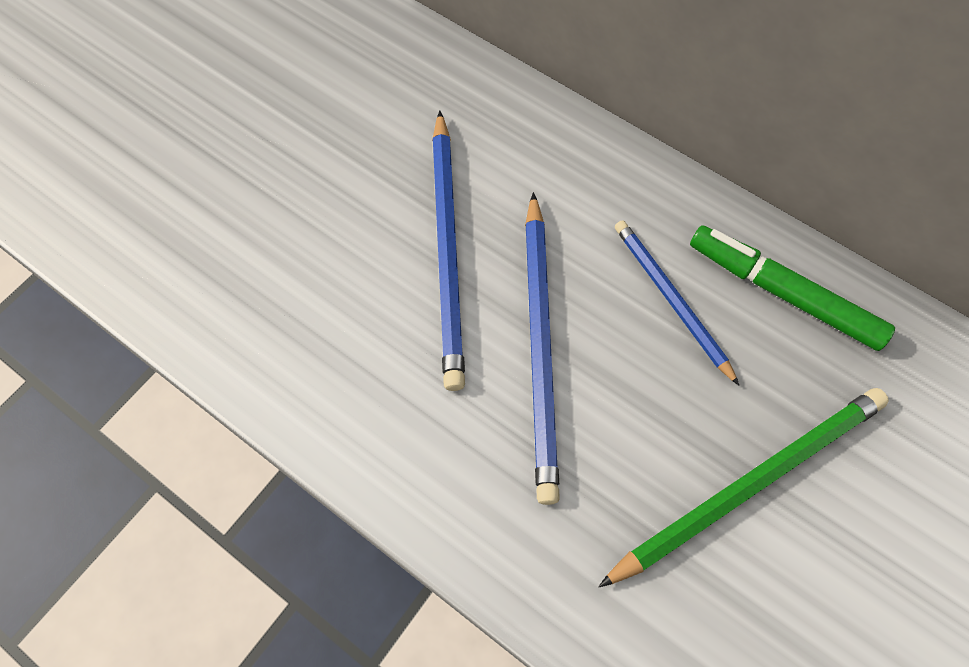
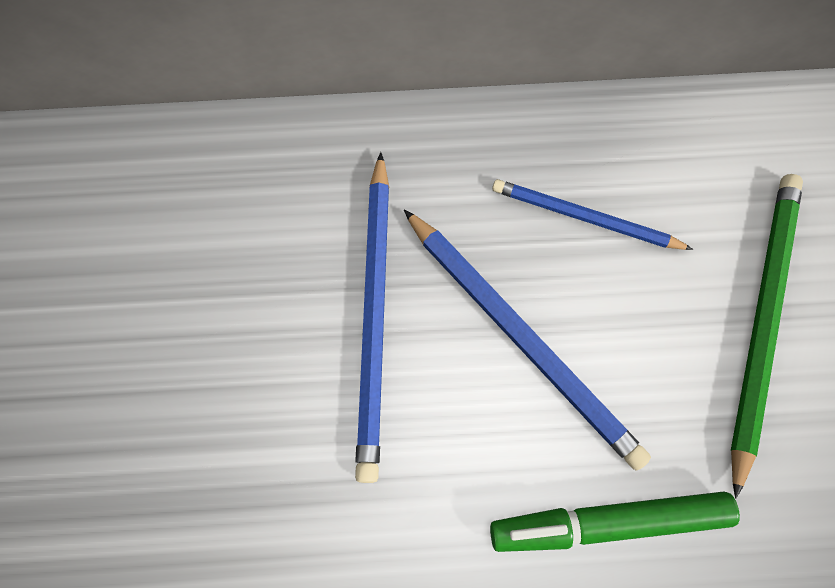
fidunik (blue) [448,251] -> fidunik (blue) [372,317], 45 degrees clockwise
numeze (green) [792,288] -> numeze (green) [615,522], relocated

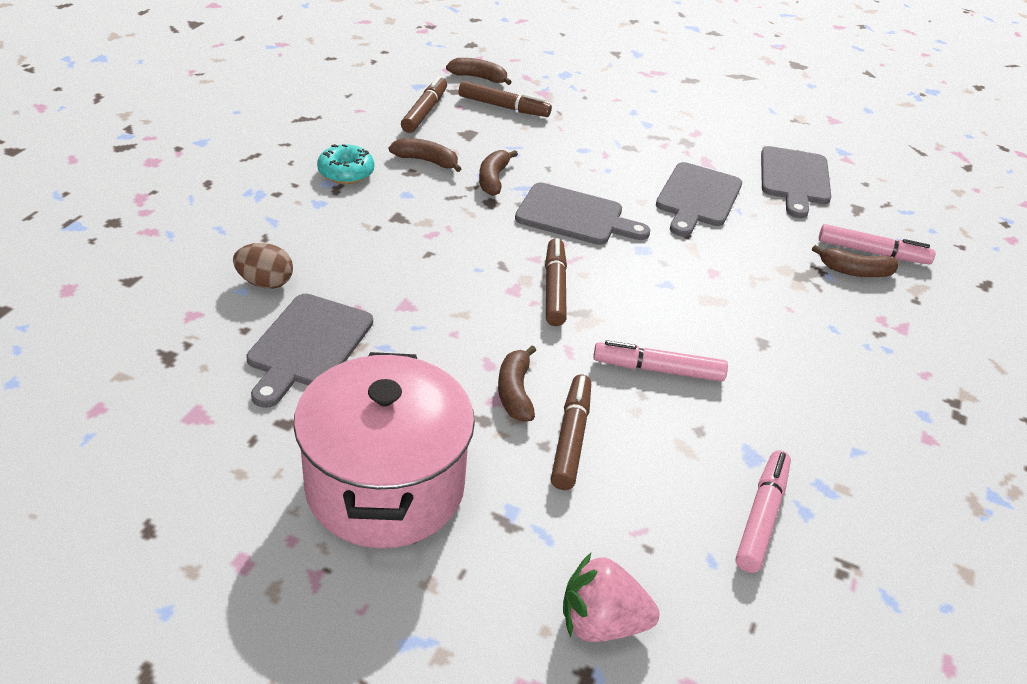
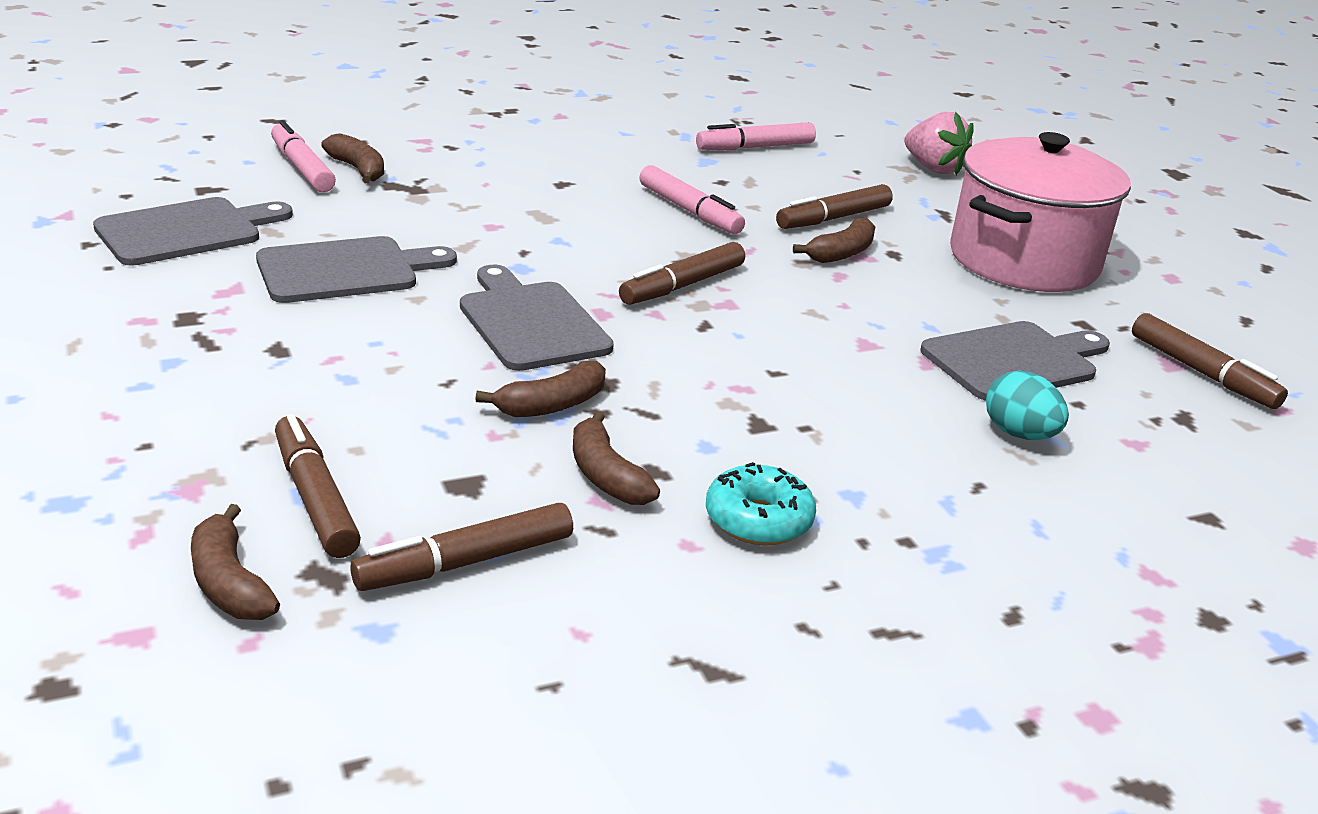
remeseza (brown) [263,266] -> remeseza (turquoise) [1027,405]
none -> numeze (brown) [1210,361]

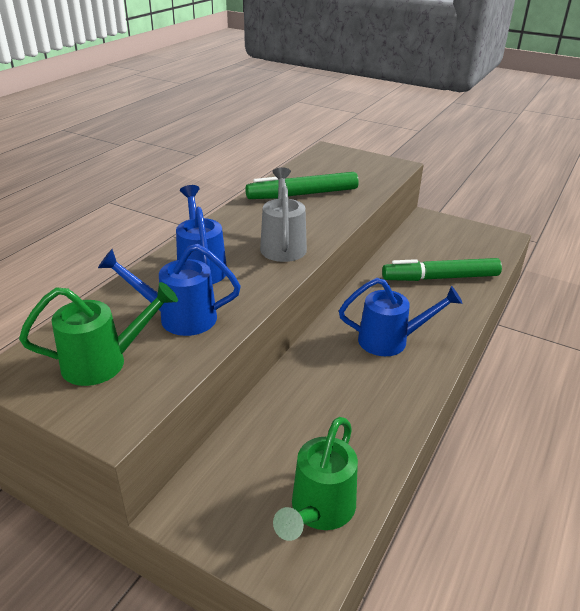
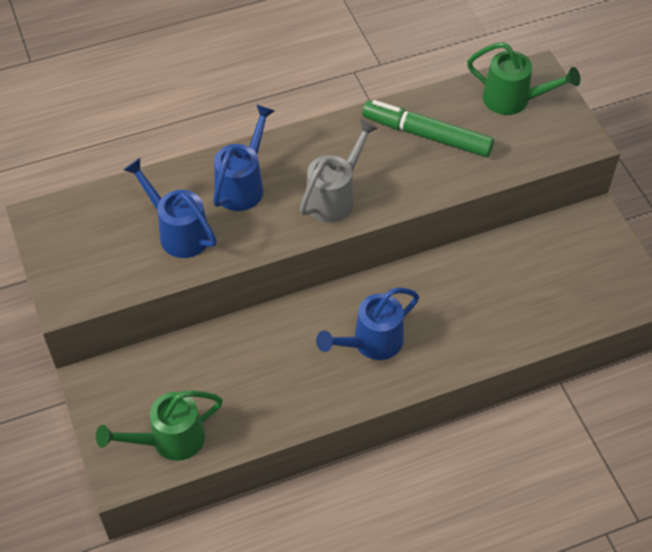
numeze (green) [442,269] -> none
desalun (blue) [400,317] -> desalun (blue) [367,323], 105 degrees clockwise
desalun (green) [98,334] -> desalun (green) [523,78], relocated

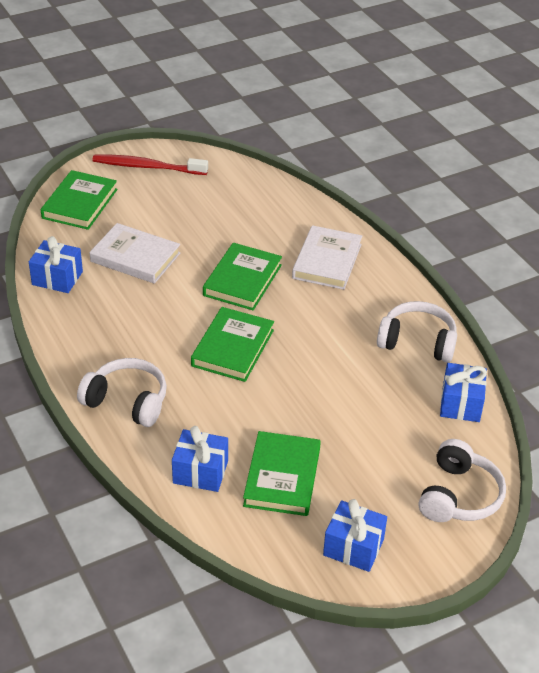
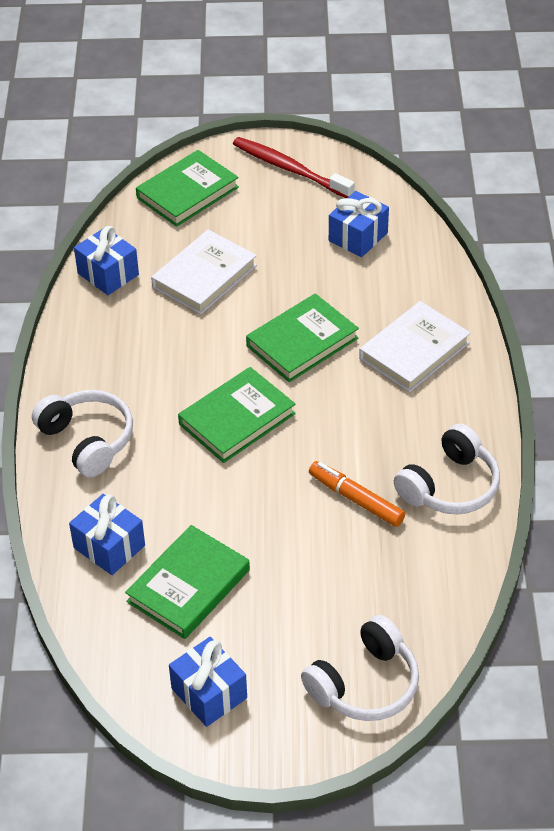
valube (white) [135,253] -> valube (white) [204,272], 75 degrees clockwise
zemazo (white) [417,332] -> zemazo (white) [447,469], 90 degrees clockwise
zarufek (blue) [463,392] -> zarufek (blue) [359,224], relocated
none -> numeze (orange) [357,494]

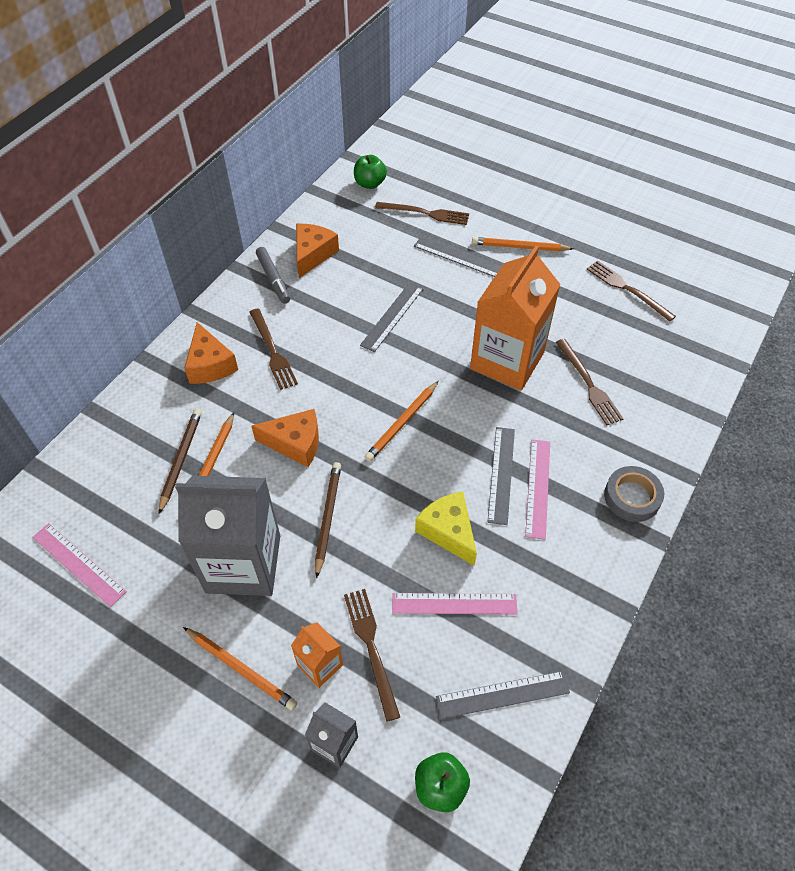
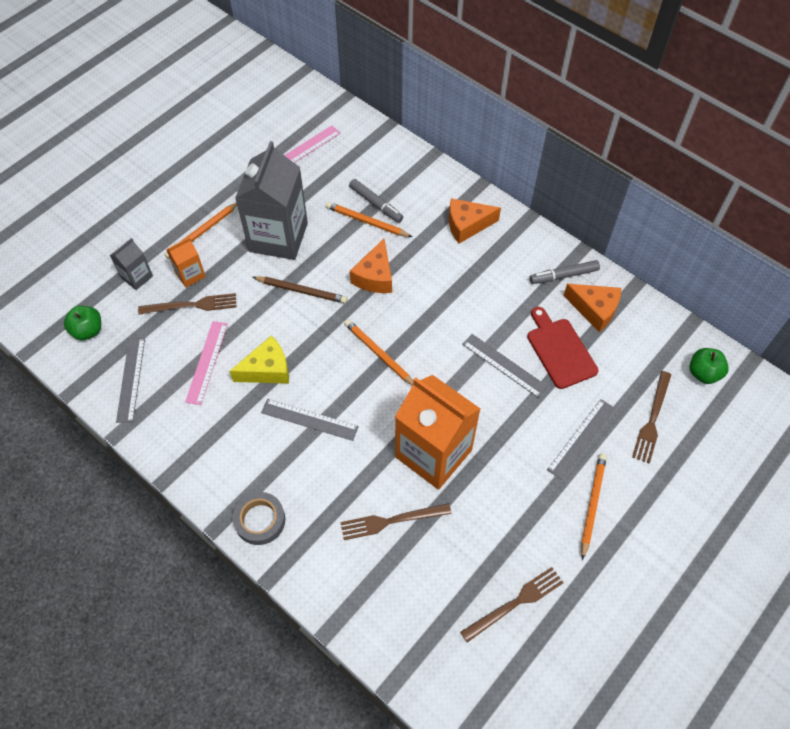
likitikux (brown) [273,349] -> none
fidunik (brown) [180,461] -> numeze (grey) [376,201]
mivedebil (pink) [537,489] -> none
none -> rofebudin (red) [562,348]

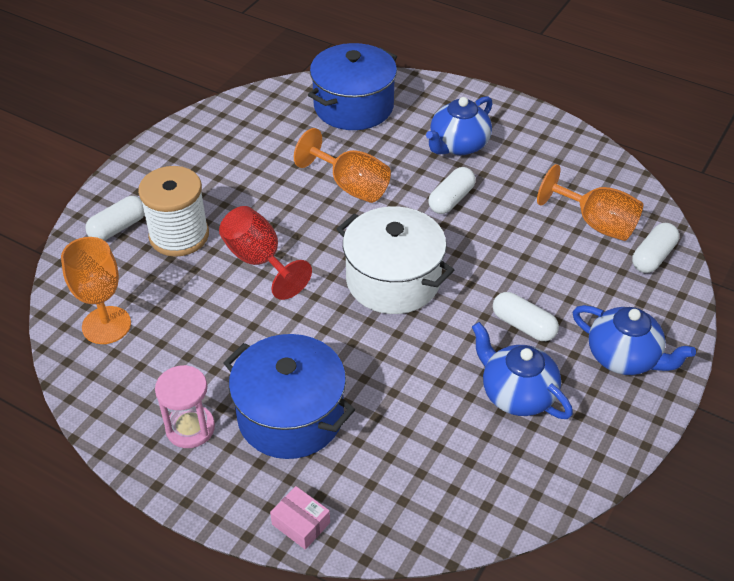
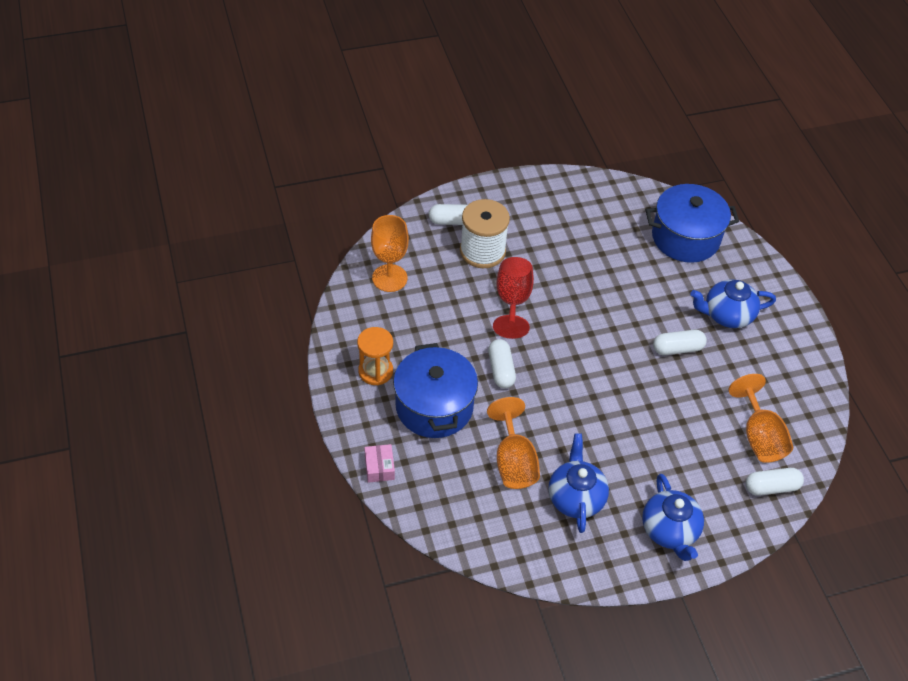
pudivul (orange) [342,165] -> pudivul (orange) [513,443], relocated
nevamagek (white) [395,260] -> none
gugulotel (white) [526,316] -> gugulotel (white) [502,363], relocated
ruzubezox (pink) [185,406] -> ruzubezox (orange) [375,356]

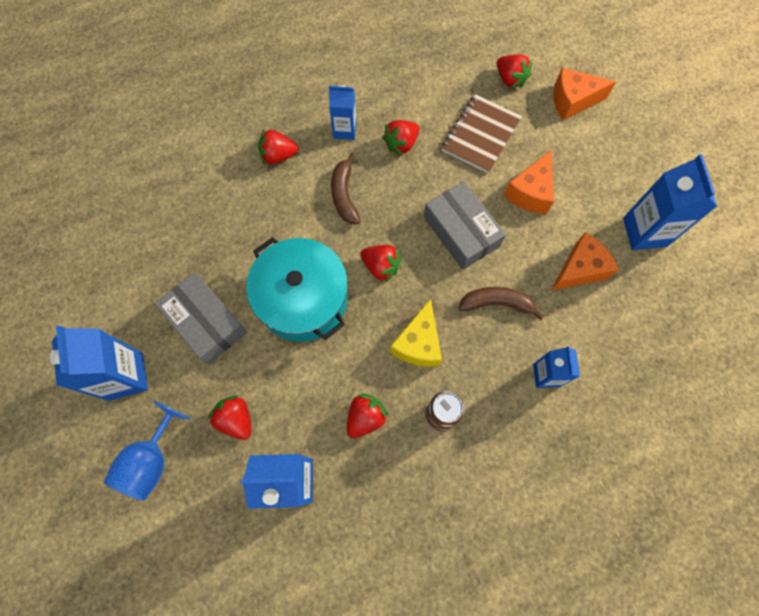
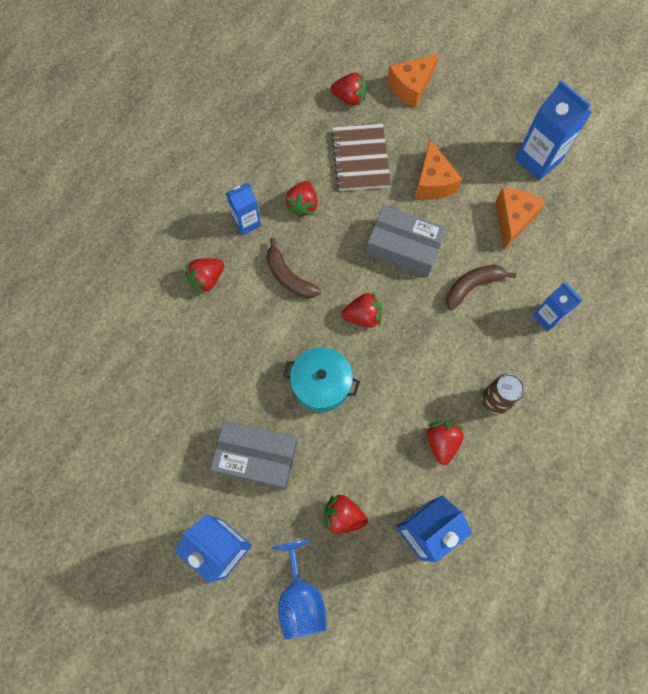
nevamagek (turquoise) [297,289] -> nevamagek (turquoise) [321,379], x0.65
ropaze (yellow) [416,333] -> none

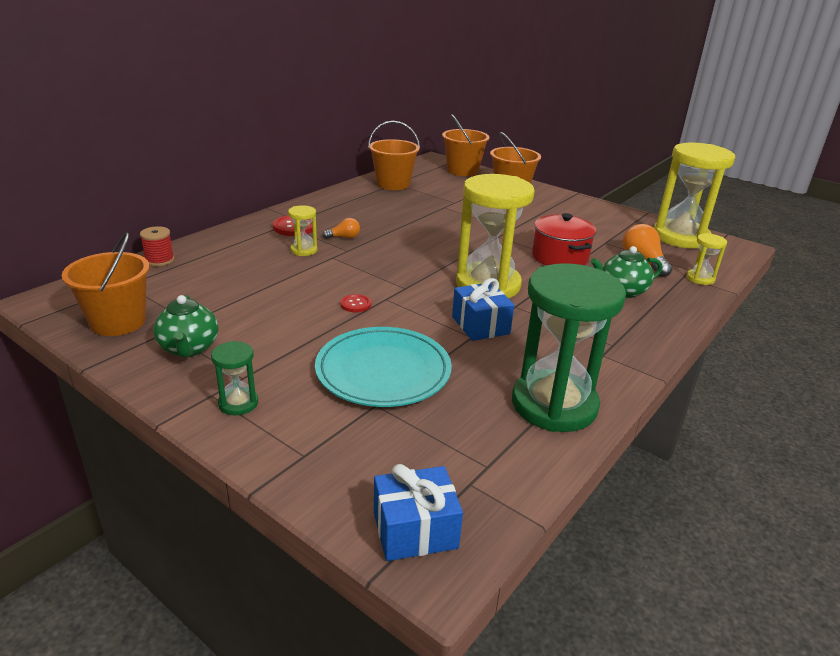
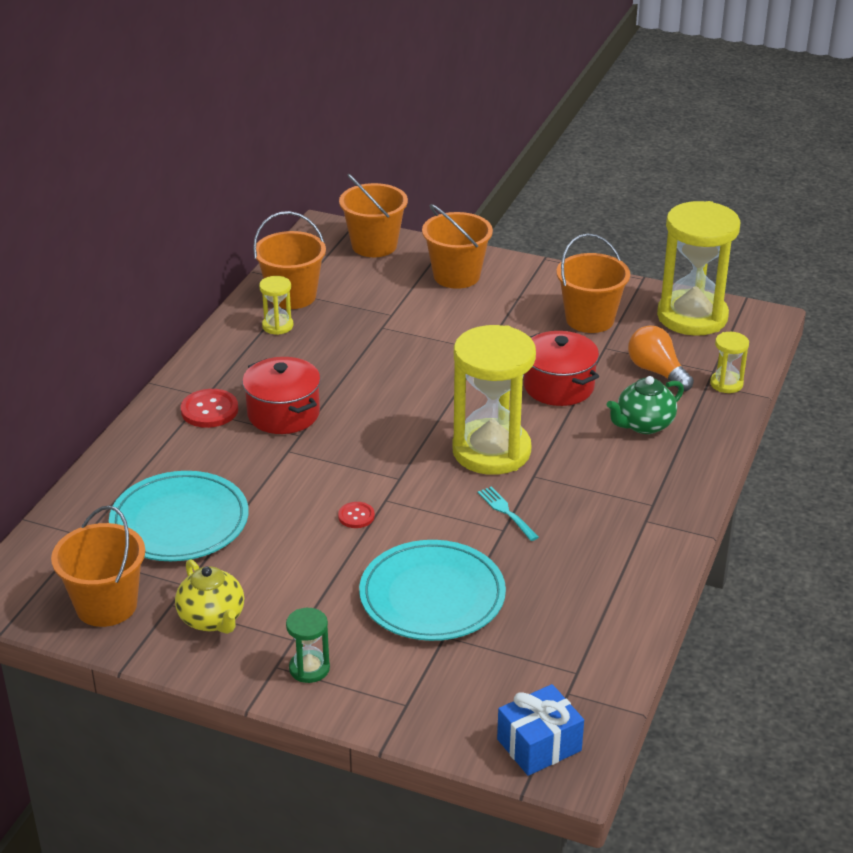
ruzubezox (yellow) [303,230] -> ruzubezox (yellow) [276,305], relocated
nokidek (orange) [341,228] -> nevamagek (red) [281,395]
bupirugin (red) [157,246] -> none
ruzubezox (green) [569,347] -> none
zarufek (blue) [483,309] -> likitikux (turquoise) [508,514]
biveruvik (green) [185,326] -> biveruvik (yellow) [209,596]
none -> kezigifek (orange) [593,283]
none -> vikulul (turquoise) [178,516]

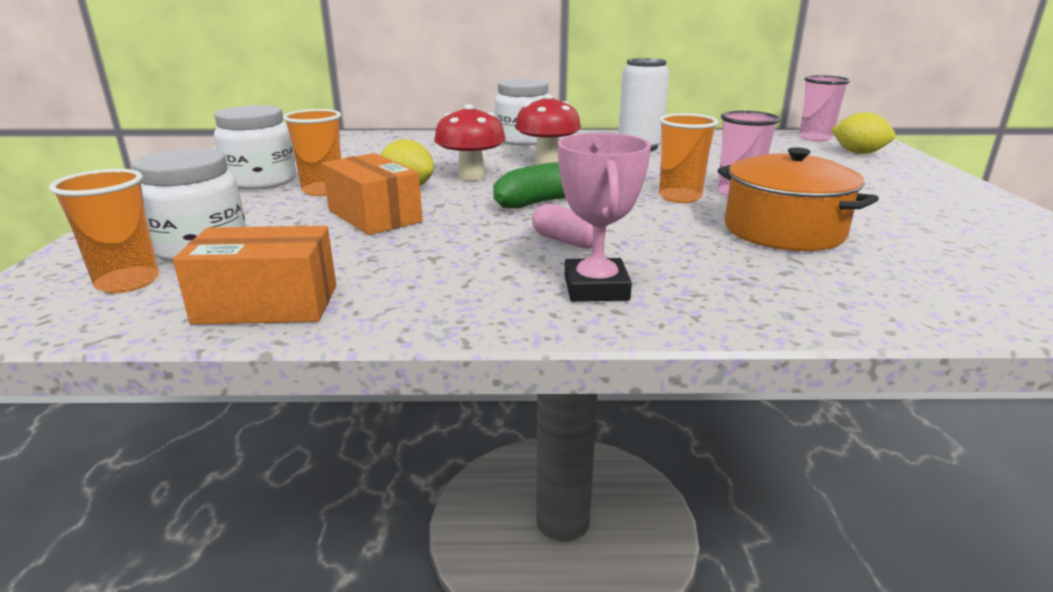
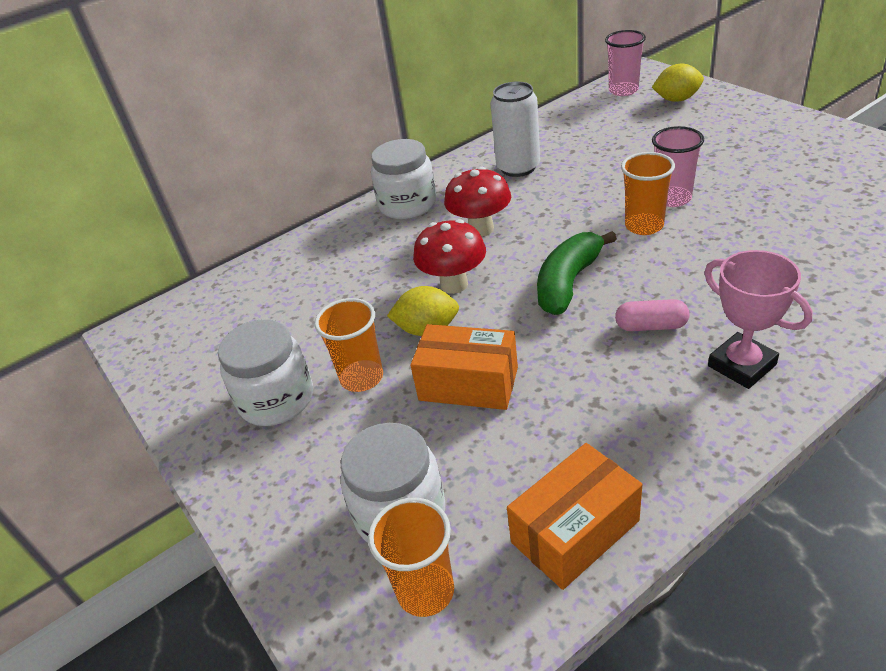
nevamagek (orange) [798,199] -> none

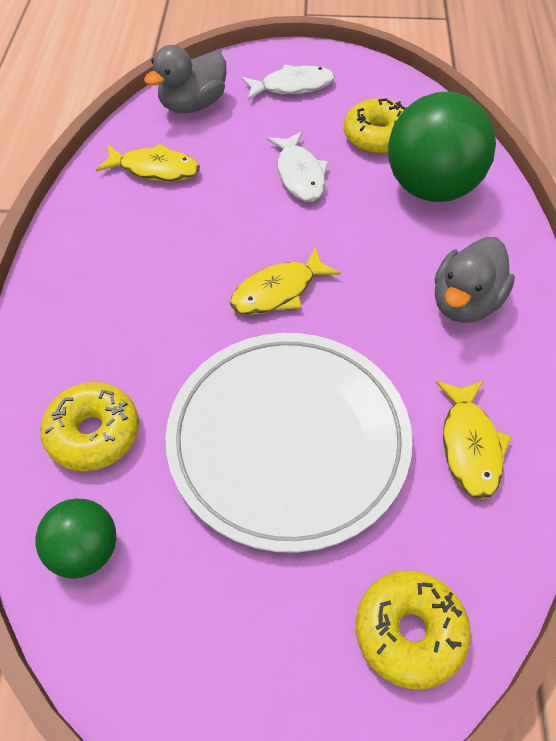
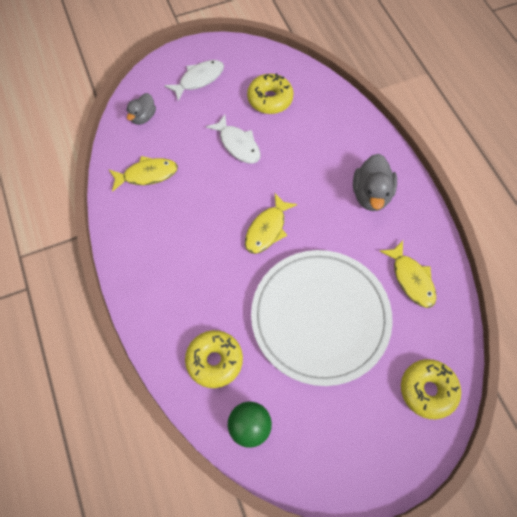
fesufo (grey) [185,79] -> fesufo (grey) [141,109], x0.63
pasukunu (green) [442,147] -> none

